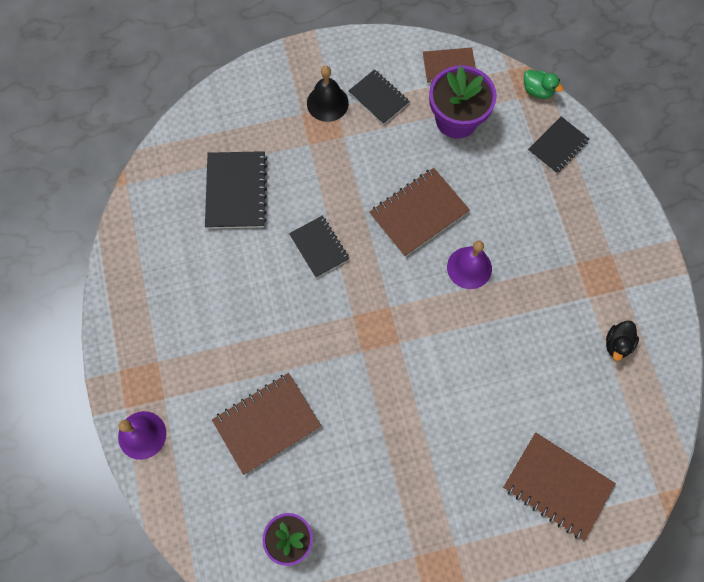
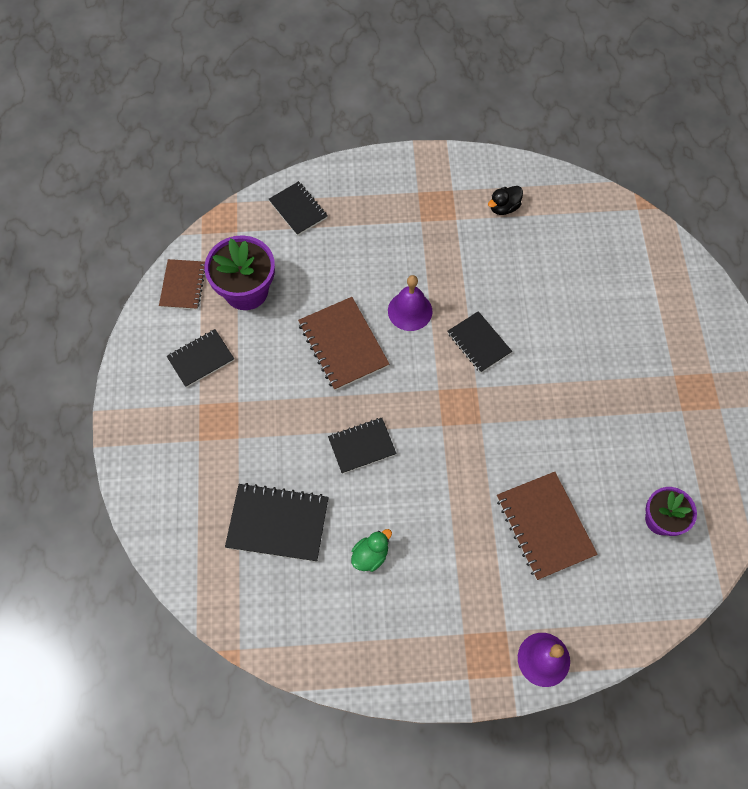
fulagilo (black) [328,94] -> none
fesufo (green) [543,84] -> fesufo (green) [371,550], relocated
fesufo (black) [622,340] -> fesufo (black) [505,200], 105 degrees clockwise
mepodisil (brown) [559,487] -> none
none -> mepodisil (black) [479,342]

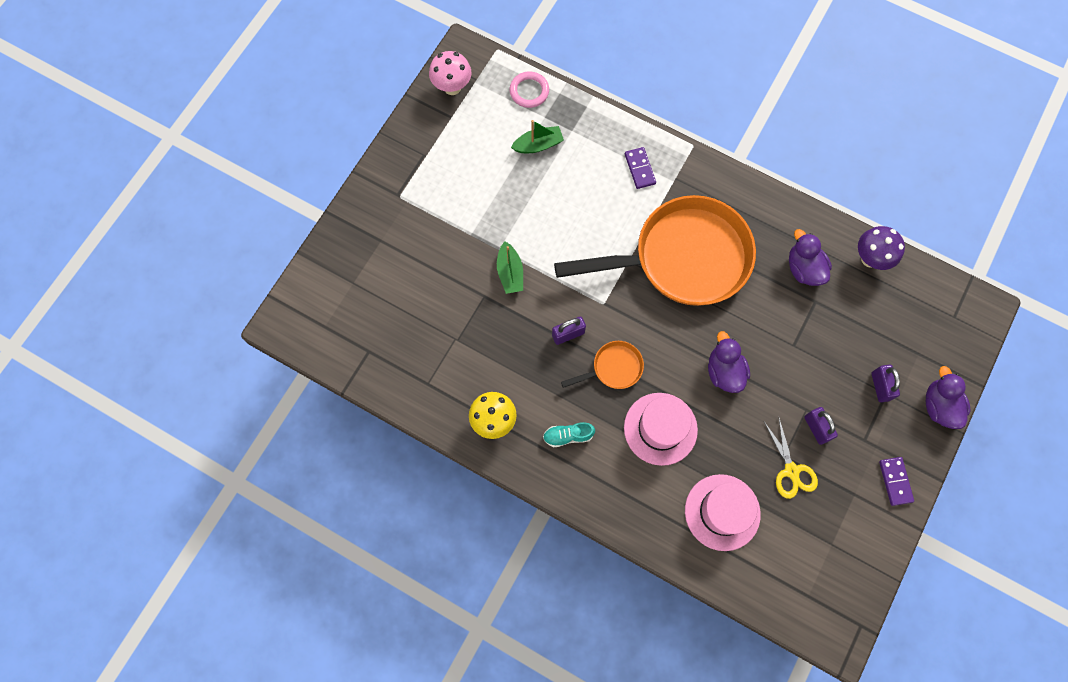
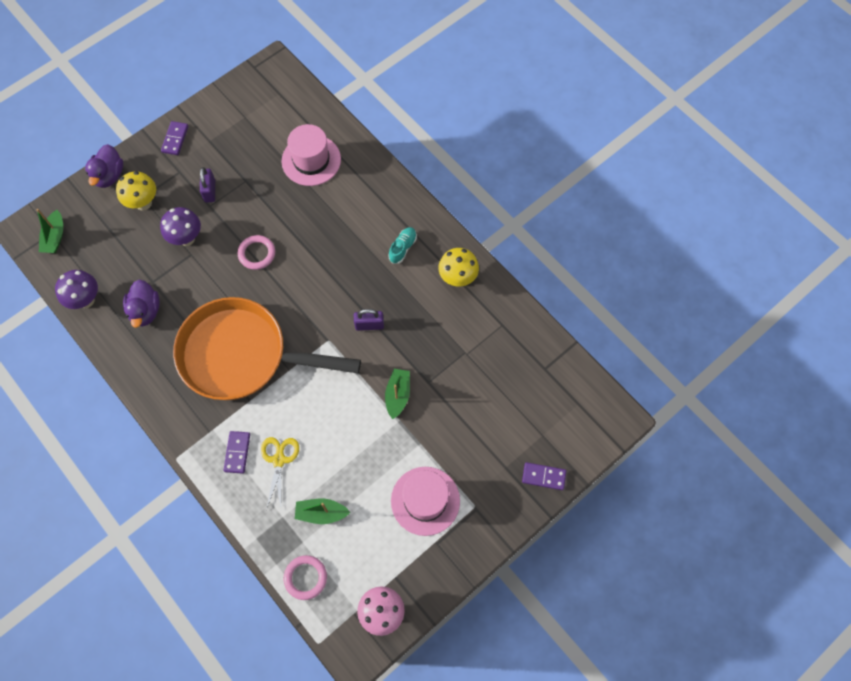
fesufo (purple) [729,362] -> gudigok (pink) [256,252]
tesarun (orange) [602,365] -> none
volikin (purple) [885,383] -> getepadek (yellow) [136,191]
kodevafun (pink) [661,429] -> kodevafun (pink) [425,501], relocated
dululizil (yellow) [791,458] -> dululizil (yellow) [280,473], relocated
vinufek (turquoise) [569,434] -> vinufek (turquoise) [402,245], 75 degrees counterclockwise
none -> getepadek (purple) [180,226]
none -> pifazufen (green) [49,231]
none -> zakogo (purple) [544,476]

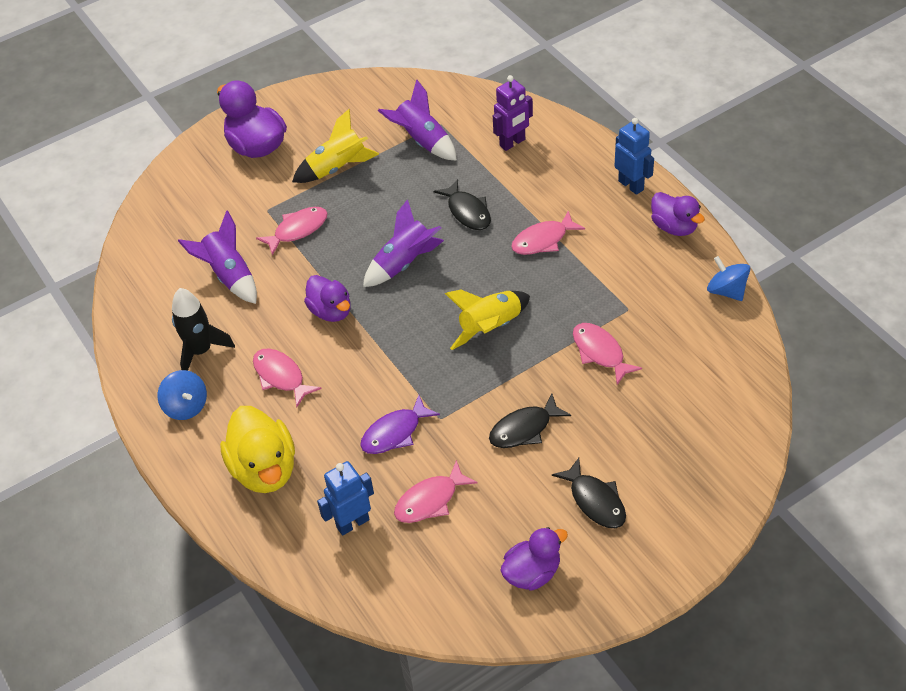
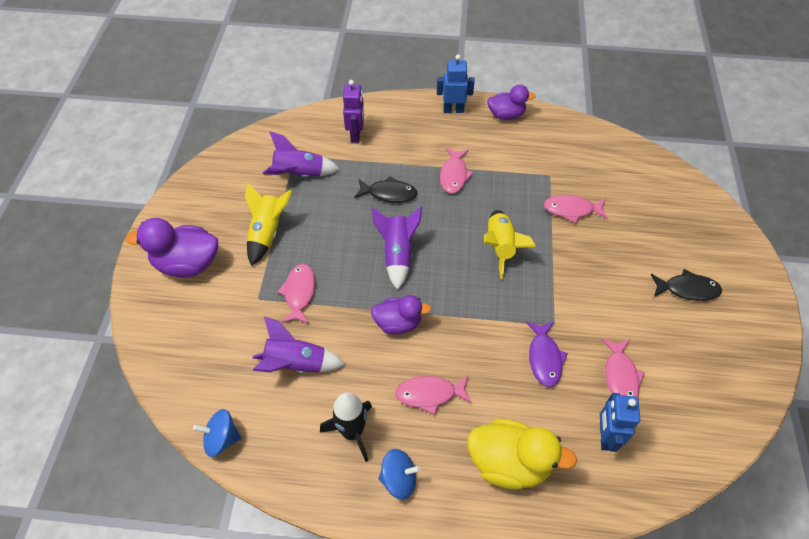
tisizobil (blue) [728,278] -> tisizobil (blue) [217,433], relocated
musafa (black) [530,421] -> none
fesufo (purple) [534,559] -> none

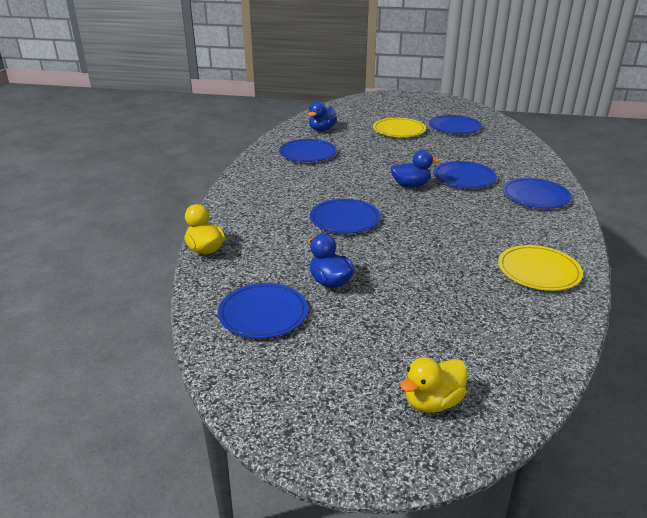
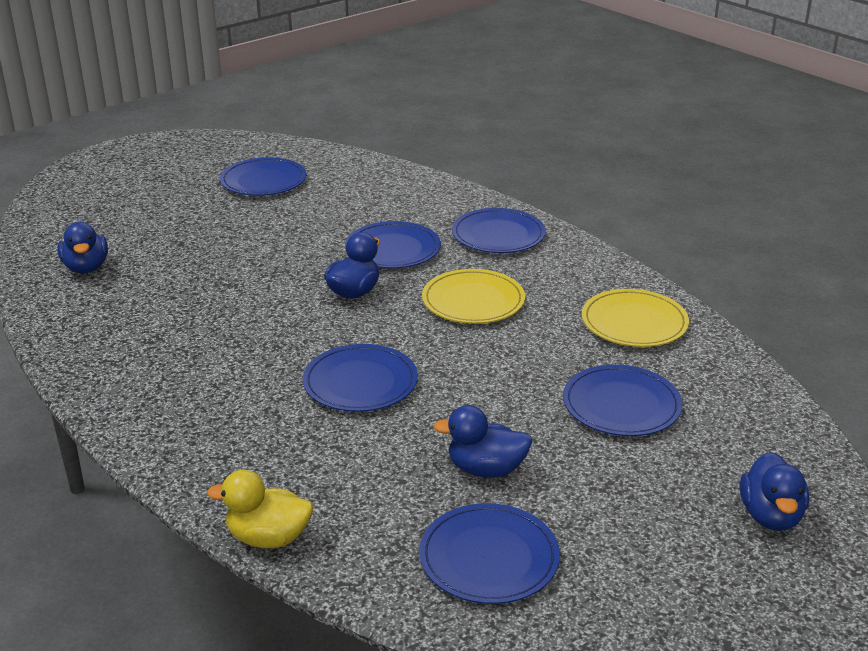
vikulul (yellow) [399,127] -> vikulul (yellow) [473,296], relocated
vikulul (blue) [308,150] -> vikulul (blue) [623,400], relocated
fesufo (yellow) [433,385] -> fesufo (blue) [774,491]

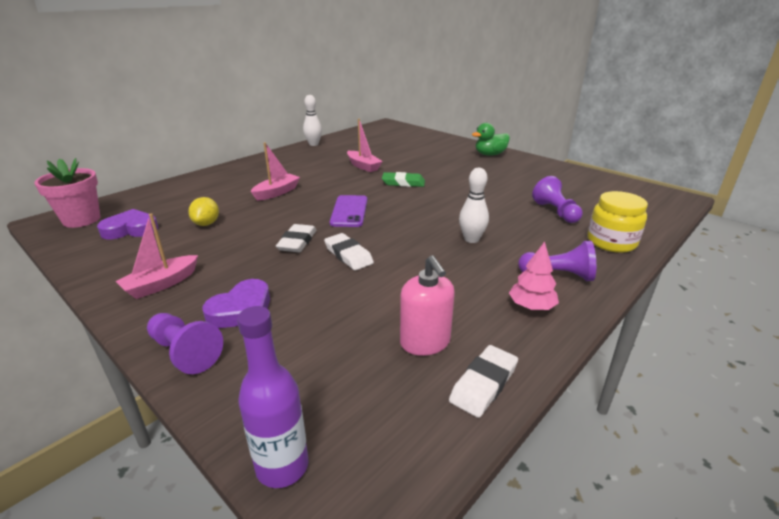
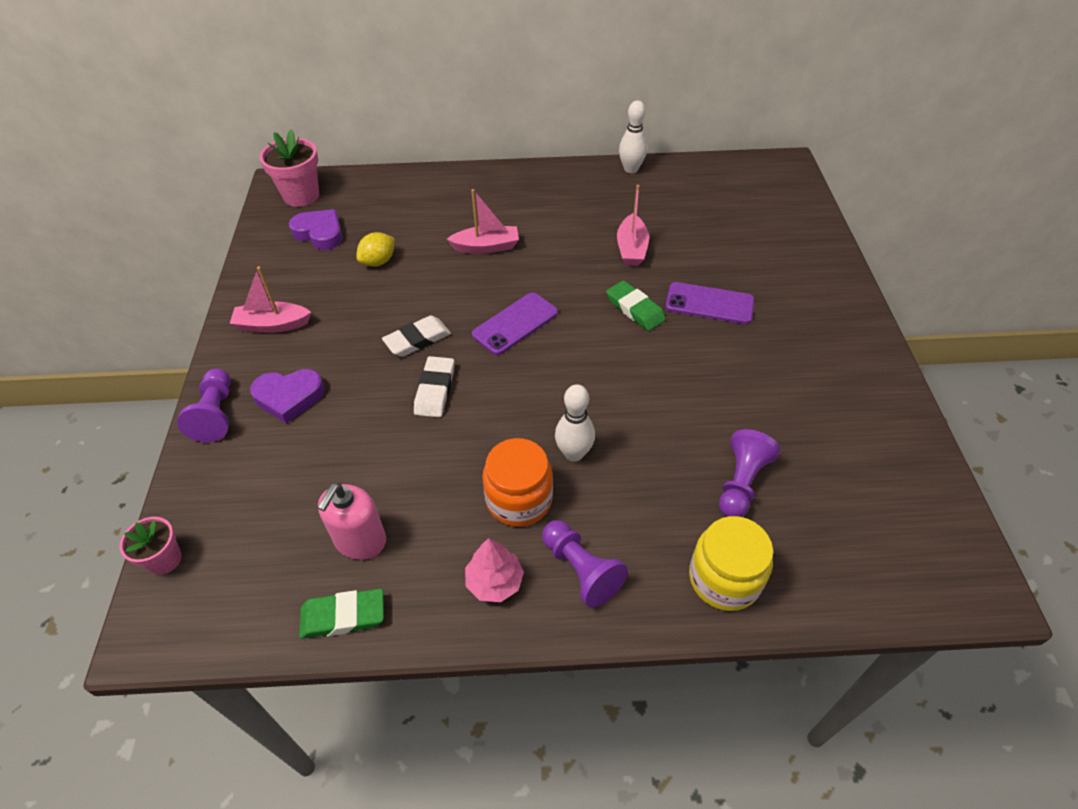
fesufo (green) [491,139] -> none
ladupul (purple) [273,397] -> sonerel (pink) [150,546]
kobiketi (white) [483,381] -> kobiketi (green) [341,614]
none -> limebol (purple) [709,303]
none -> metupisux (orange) [518,482]

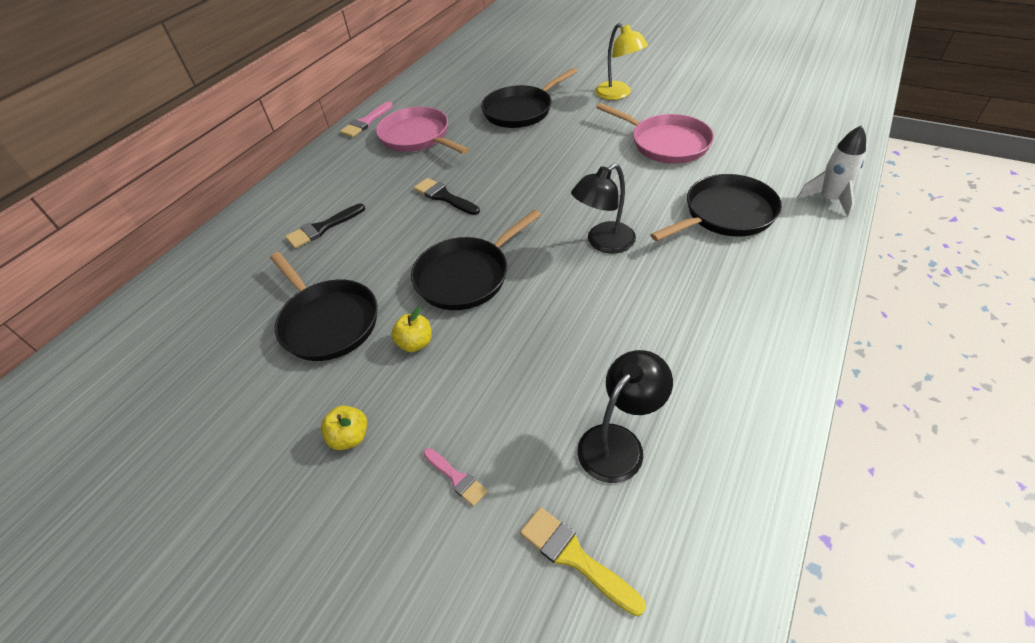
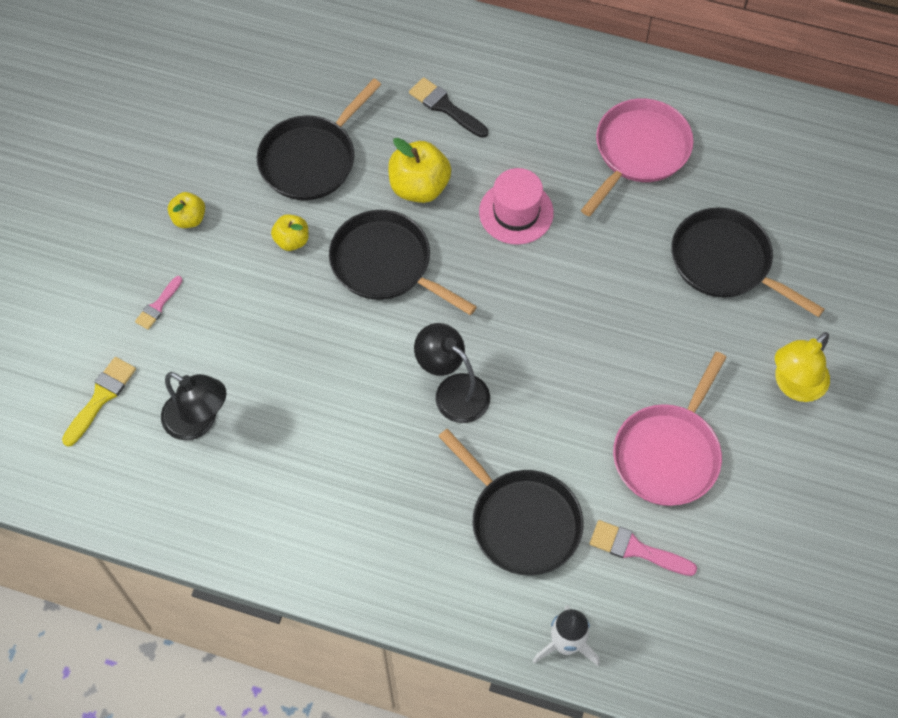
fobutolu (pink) [366,119] -> fobutolu (pink) [643,548], relocated
fobutolu (black) [447,196] -> kodevafun (pink) [516,206]
none -> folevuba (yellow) [419,170]

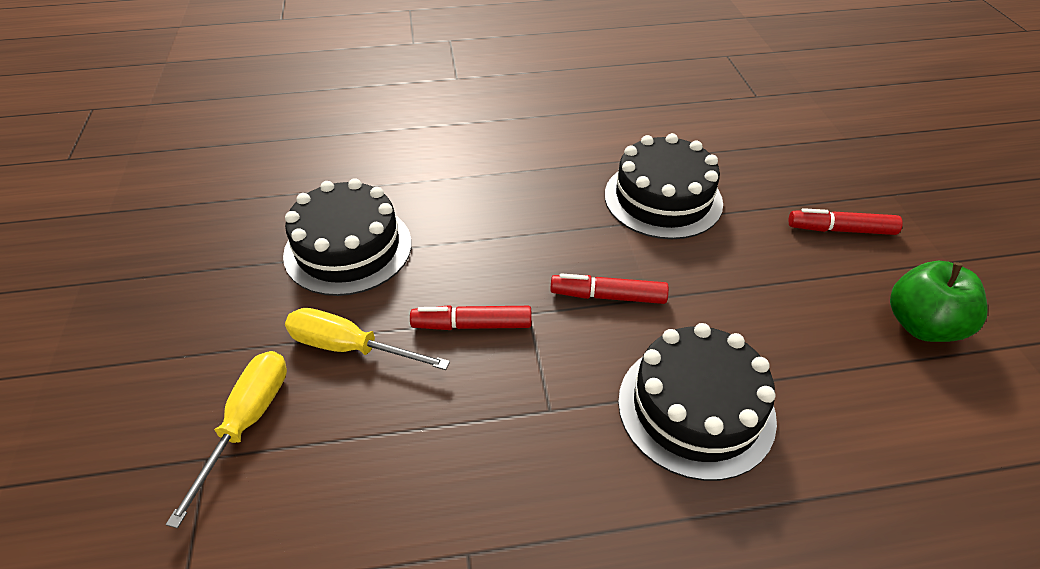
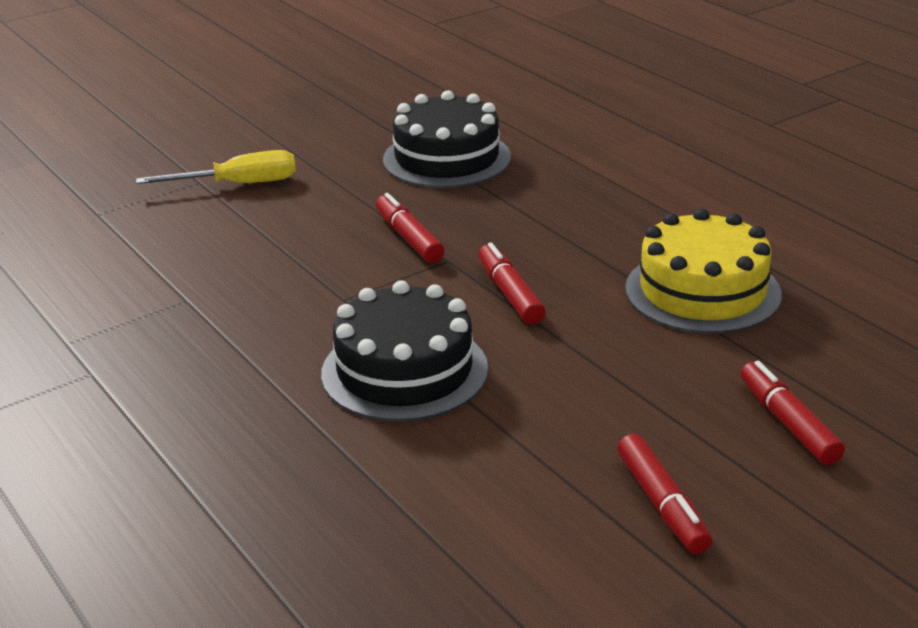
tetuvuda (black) [664,186] -> tetuvuda (yellow) [703,271]
folevuba (green) [939,301] -> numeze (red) [664,494]
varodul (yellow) [367,339] -> none

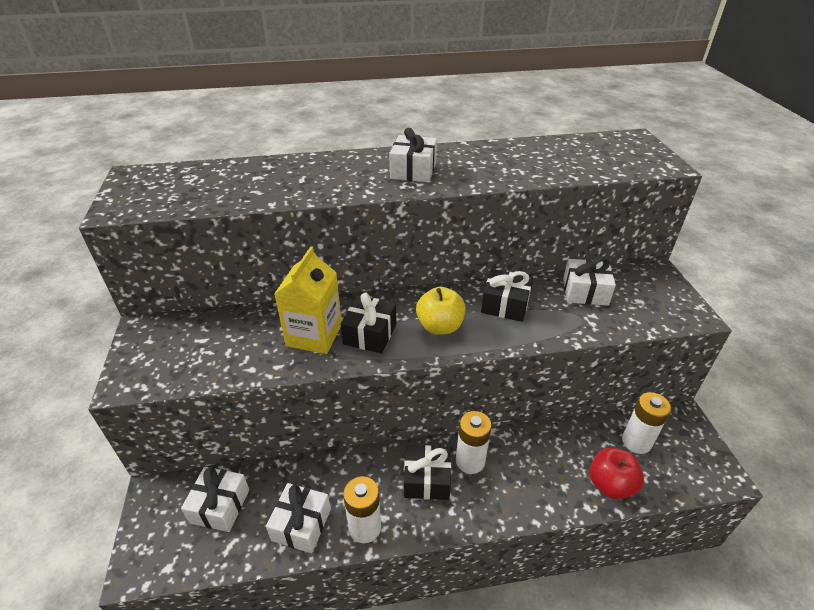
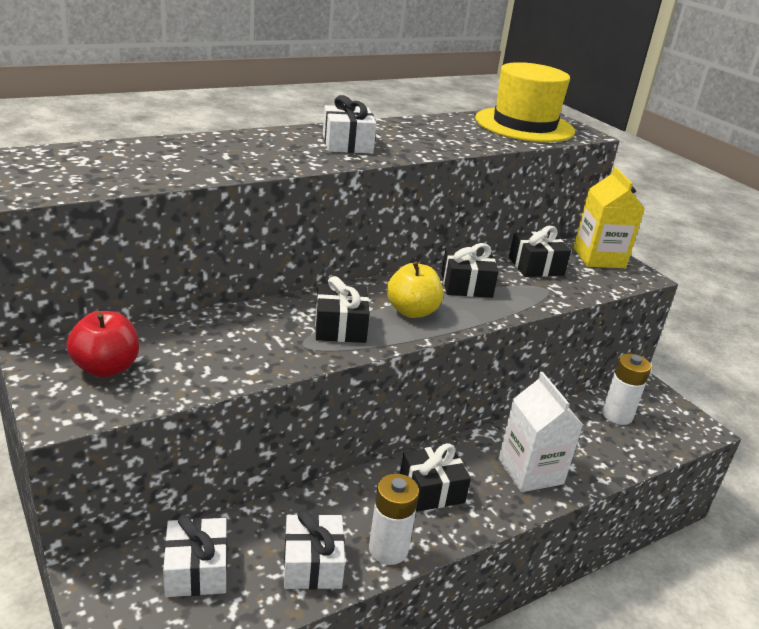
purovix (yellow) [308,300] -> purovix (yellow) [609,217], relocated
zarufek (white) [589,281] -> zarufek (black) [540,251]
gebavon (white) [474,442] -> none
folevuba (red) [616,474] -> folevuba (red) [102,344], relocated
none -> kodevafun (yellow) [525,102]
none -> purovix (white) [541,432]

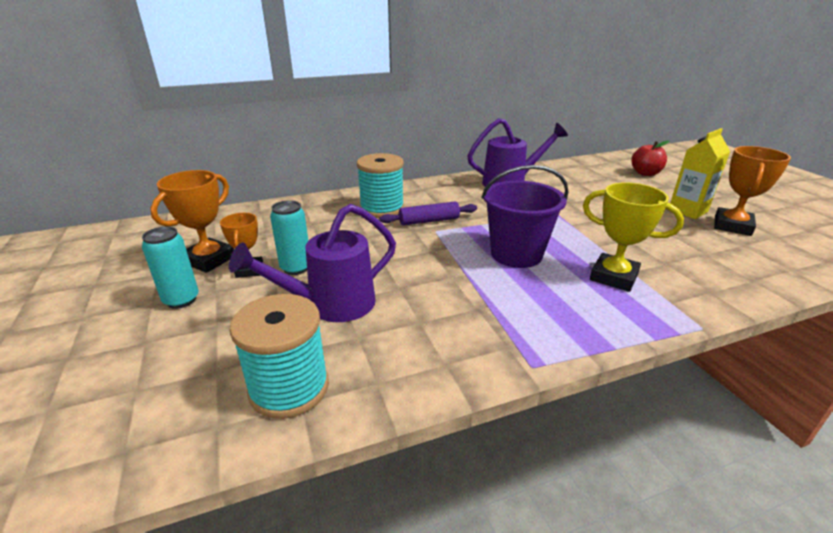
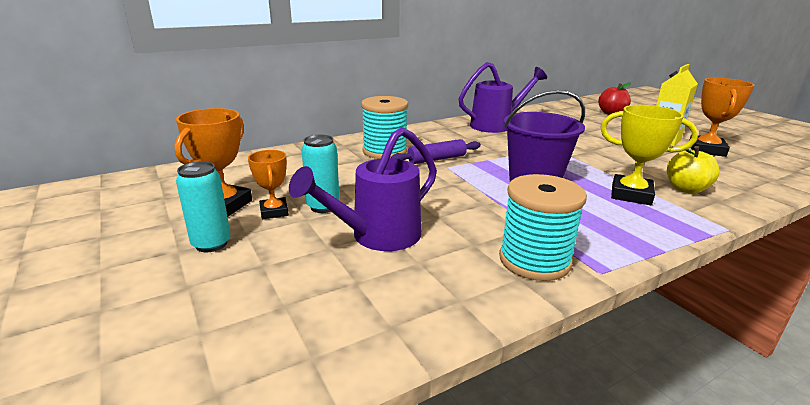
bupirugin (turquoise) [279,356] -> bupirugin (turquoise) [543,227], relocated
none -> folevuba (yellow) [693,170]

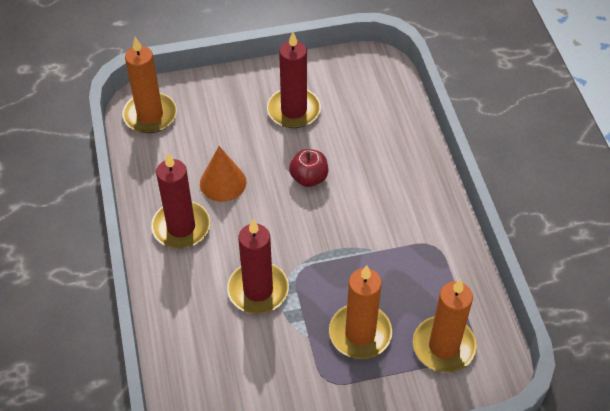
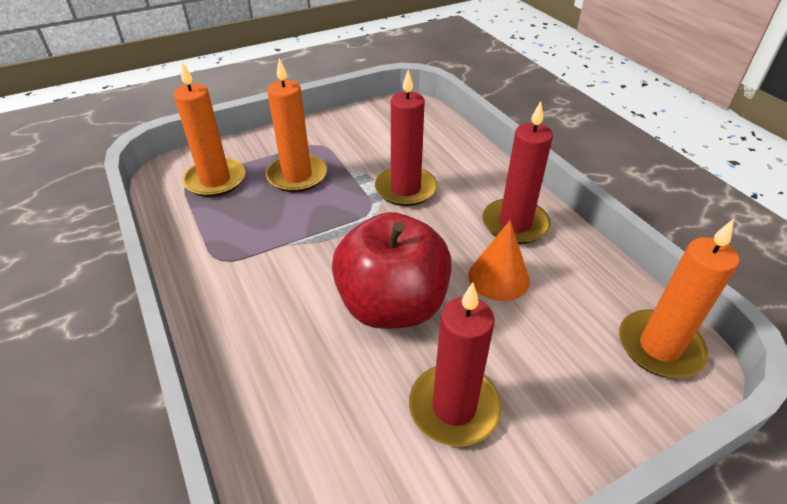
folevuba (red) [308,168] -> folevuba (red) [392,270], x2.11

